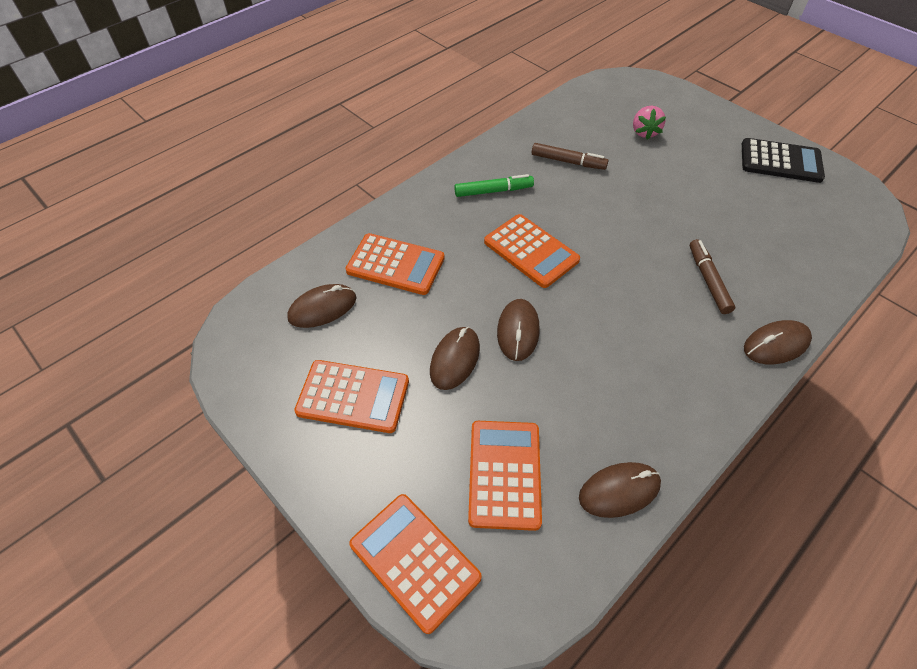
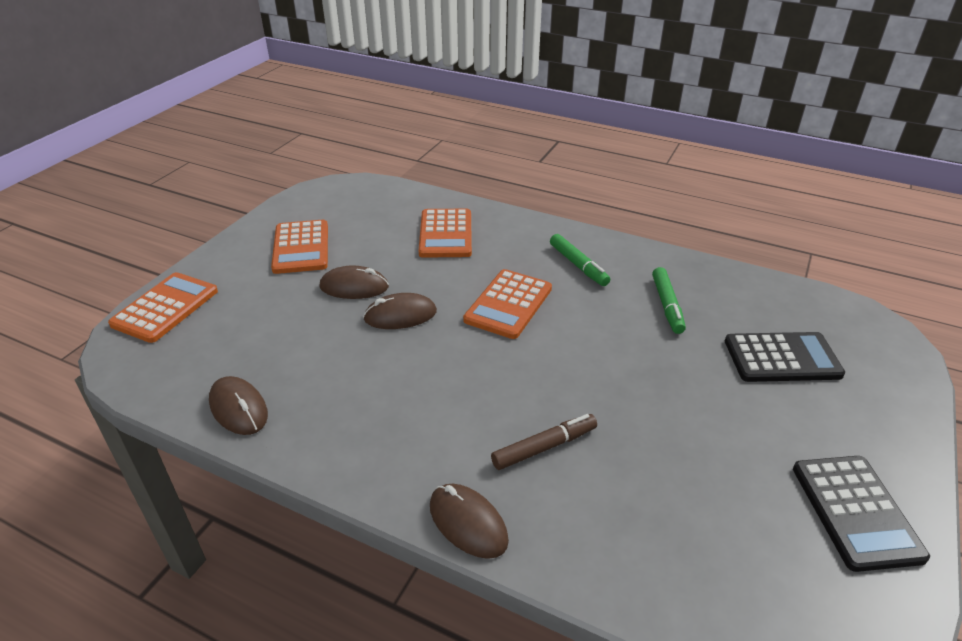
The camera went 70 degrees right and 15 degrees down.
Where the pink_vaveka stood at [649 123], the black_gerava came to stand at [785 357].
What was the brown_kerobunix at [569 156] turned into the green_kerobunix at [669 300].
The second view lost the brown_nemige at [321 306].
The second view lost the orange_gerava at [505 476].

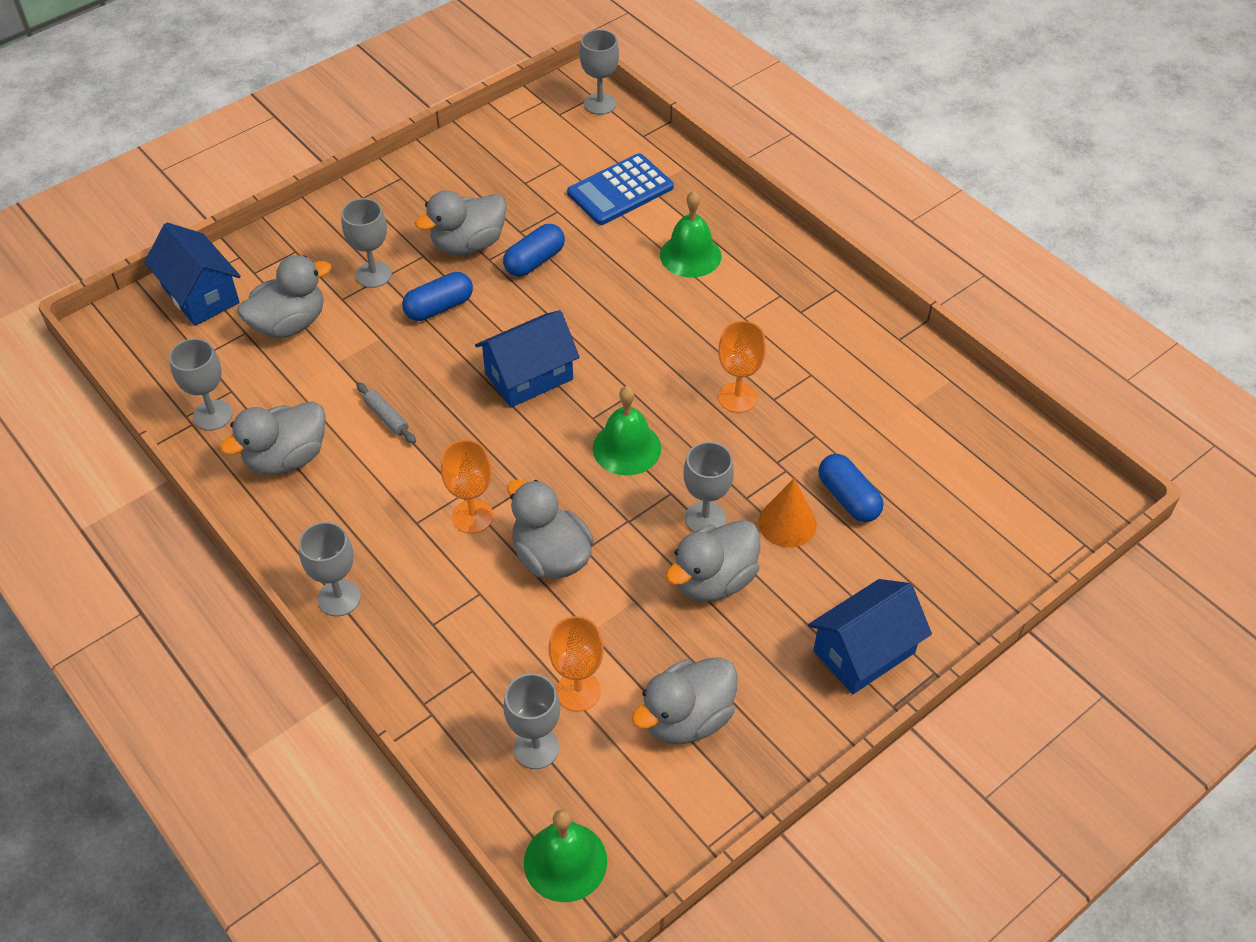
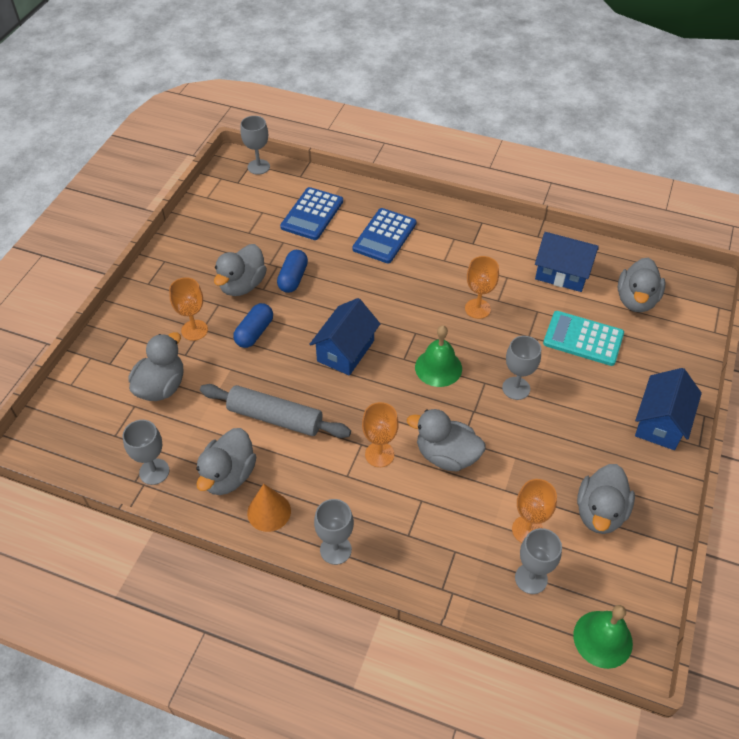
The camera went 30 degrees left and 0 degrees up.
Where the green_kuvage stood at [691 234], the blue_gerava came to stand at [384 235].
What was the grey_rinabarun at [366 243] turned into the orange_rinabarun at [188 309].
The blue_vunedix ended up elsewhere, having gone from [192 274] to [567 262].
The size of the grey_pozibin at [386 413] changed by a factor of 2.23.
Where the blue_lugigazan stood at [850 488], the turquoise_gerava came to stand at [583 338].
The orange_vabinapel ended up elsewhere, having gone from [787 513] to [269 508].
The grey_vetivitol ended up elsewhere, having gone from [713 561] to [641 284].

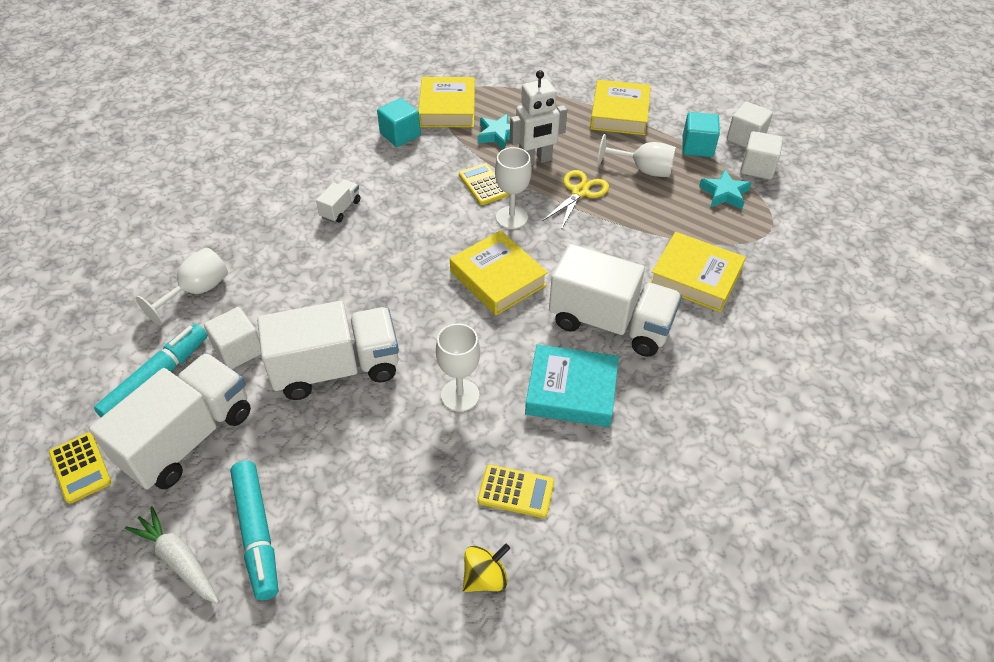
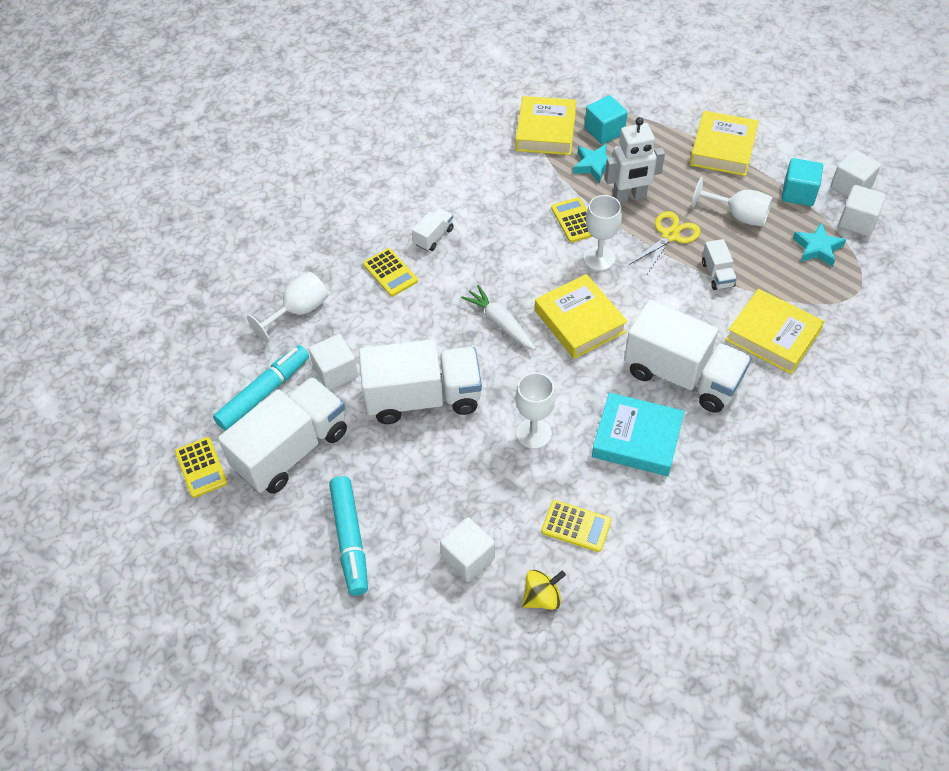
The camera went 10 degrees right and 5 degrees up.
The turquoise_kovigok ended up elsewhere, having gone from [399 122] to [606 119].
The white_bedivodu ended up elsewhere, having gone from [172 555] to [498 317].
The second view gained the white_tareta at [719 264].
The second view gained the yellow_gerava at [390 272].
The second view gained the white_kovigok at [467 549].

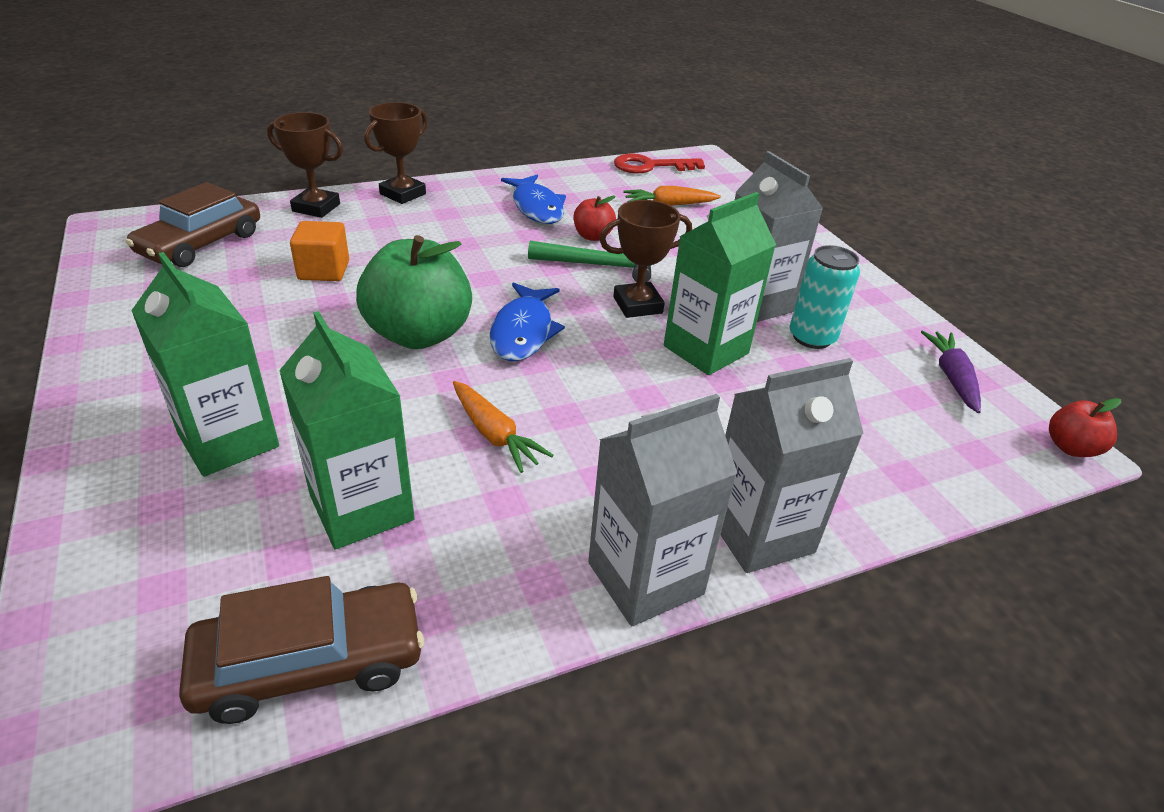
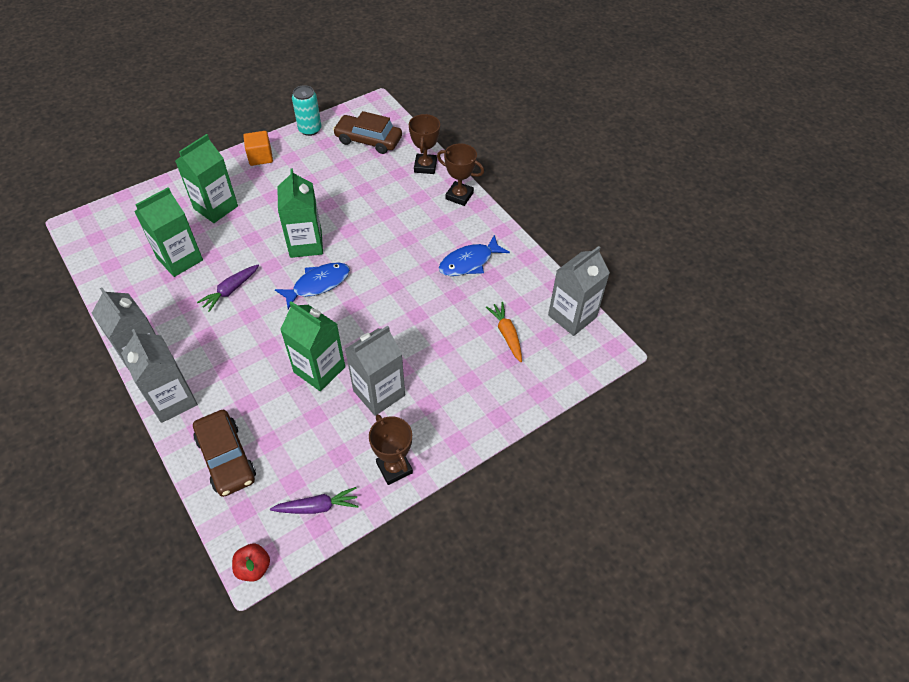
The camera went 80 degrees right and 15 degrees up.
Where the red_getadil stood at [659 163], the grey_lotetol came to stand at [579 291].
The second view lost the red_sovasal at [595 218].
The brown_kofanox ended up elsewhere, having gone from [645 259] to [391 449].
The orange_kovigok ended up elsewhere, having gone from [319 251] to [258 148].
Where the green_sovasal stood at [414 292], the green_lotetol came to stand at [300 213].
The second view lost the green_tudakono at [589 261].
The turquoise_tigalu ended up elsewhere, having gone from [825 297] to [306 110].
The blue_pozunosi at [527 321] ended up facing another way, 150 degrees clockwise from before.
What was the orange_bedivodu at [503 427] turned into the purple_bedivodu at [228 288].
The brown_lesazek ended up elsewhere, having gone from [301 650] to [224 453].

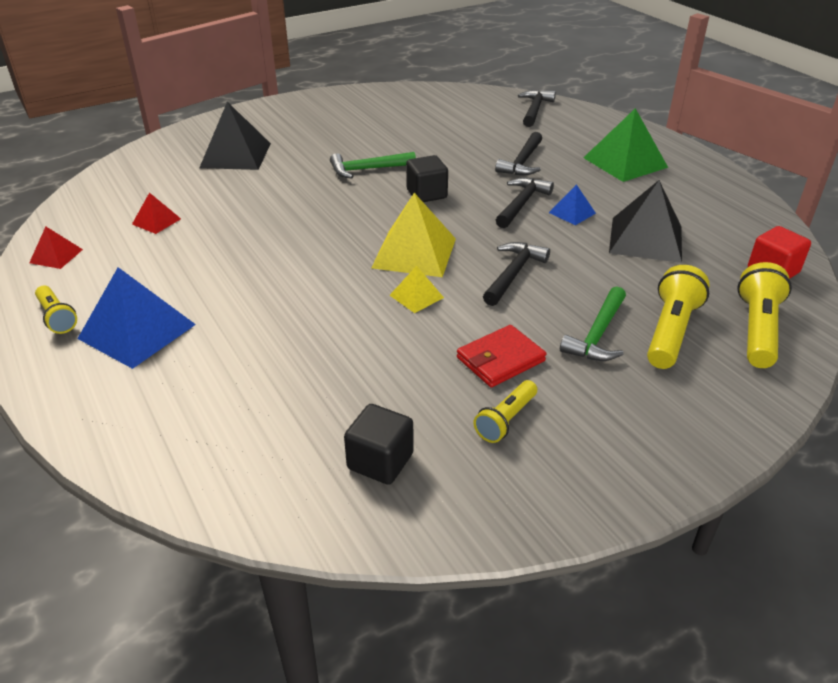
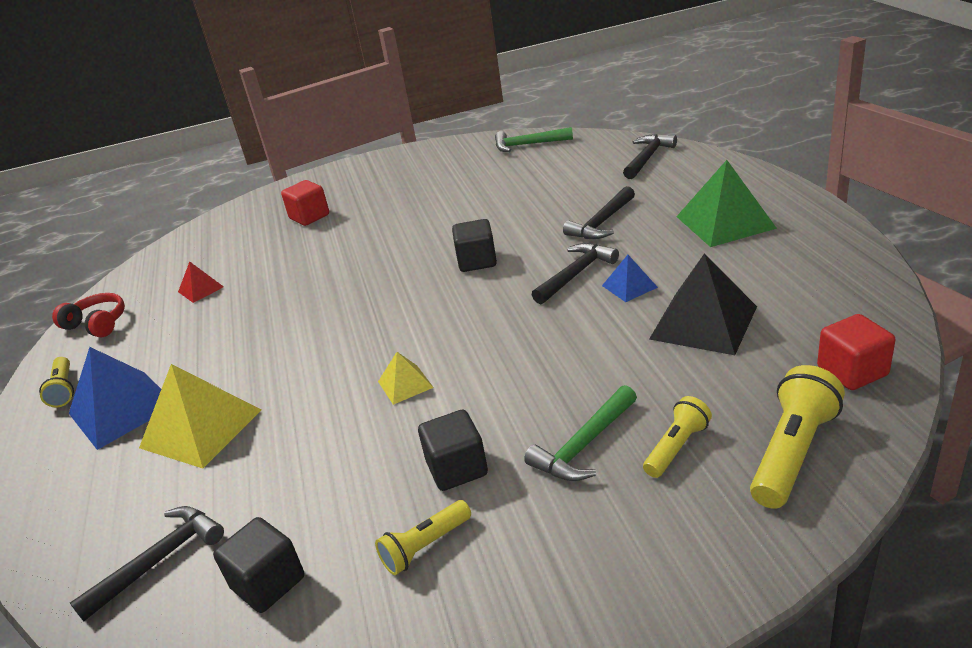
The camera went 20 degrees right and 5 degrees down.
Where the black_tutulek stood at [235 136], the red_kovigok came to stand at [305 203].
The green_tudakono ended up elsewhere, having gone from [373 165] to [534 139].
The yellow_tutulek ended up elsewhere, having gone from [413 235] to [200 416].
Where the red_tutulek stood at [56 248], the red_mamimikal came to stand at [88 315].
The black_tudakono ended up elsewhere, having gone from [516 274] to [147 563].
The size of the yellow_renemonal at [678 317] changed by a factor of 0.61.
Where the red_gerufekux stood at [501 356], the black_kovigok came to stand at [453 450].

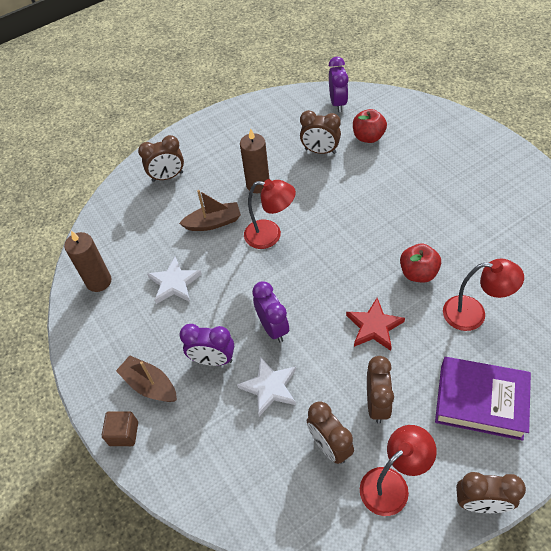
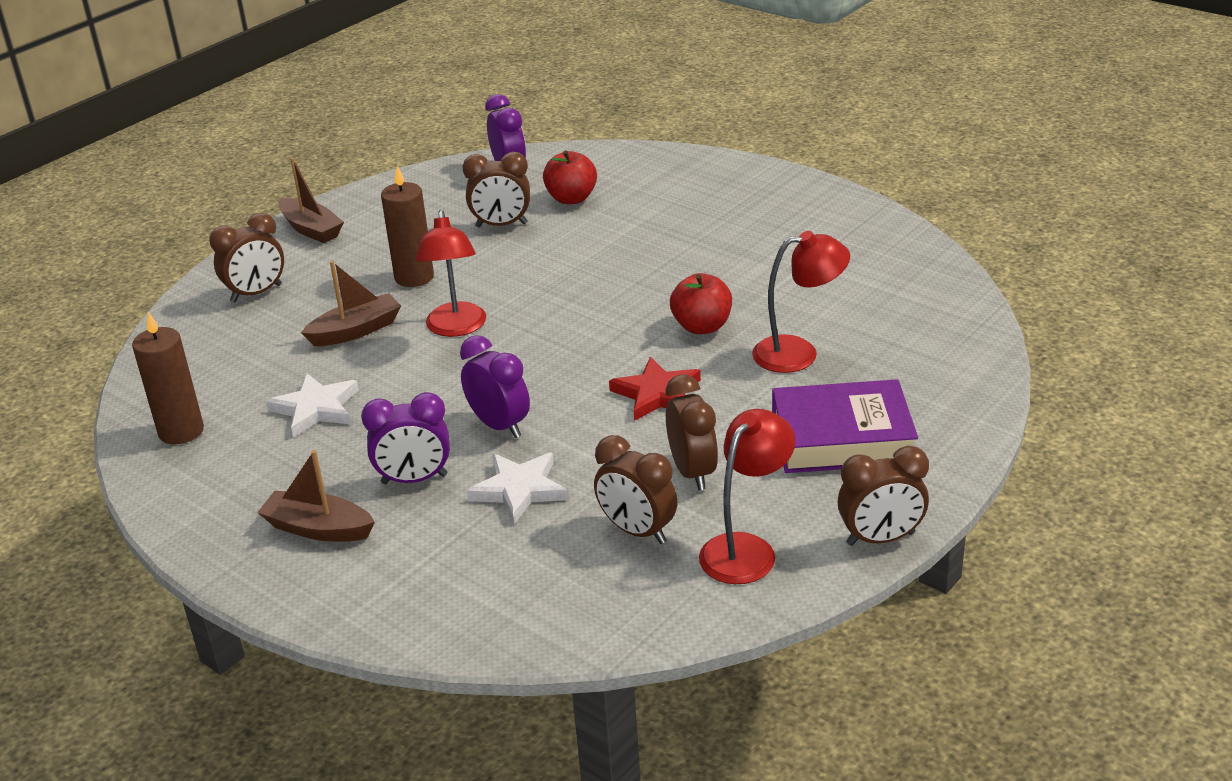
The camera went 20 degrees left and 20 degrees down.
The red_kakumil at [270 214] ended up facing another way, 90 degrees clockwise from before.
The second view lost the brown_kovigok at [120 428].
The second view gained the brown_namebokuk at [311 200].

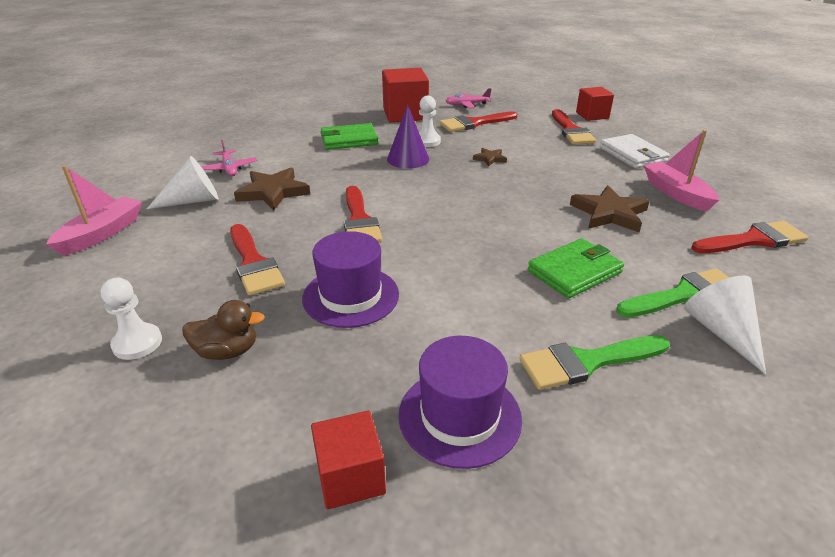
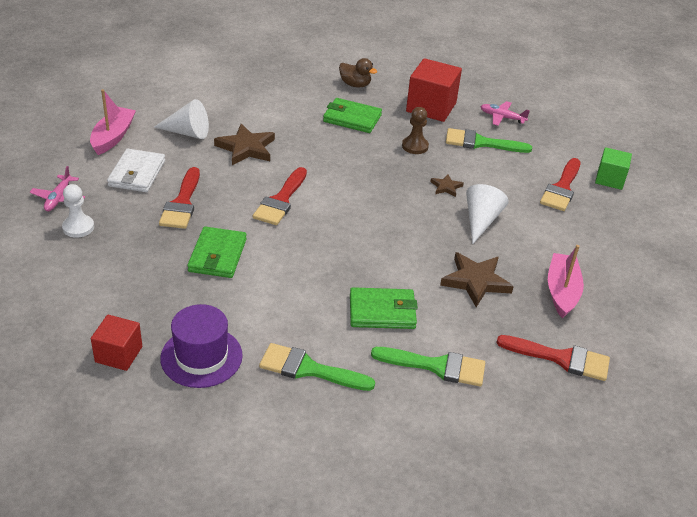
The camera went 30 degrees right and 5 degrees up.
What was the red_kovigok at [595 104] turned into the green_kovigok at [613 168].
What was the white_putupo at [430 121] turned into the brown_putupo at [415 130].
The second view lost the purple_vabinapel at [408 137].
What was the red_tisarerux at [478 121] turned into the green_tisarerux at [489 140].
The white_gerufekux ended up elsewhere, having gone from [635 151] to [136 170].
The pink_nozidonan ended up elsewhere, having gone from [229 158] to [57 188].
The pink_namebokuk at [94 210] ended up facing another way, 45 degrees counterclockwise from before.
Where the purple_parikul stood at [350 279], the green_gerufekux came to stand at [217 252].
The white_vabinapel ended up elsewhere, having gone from [725 325] to [487 214].
The brown_vetivitol ended up elsewhere, having gone from [223 330] to [358 72].

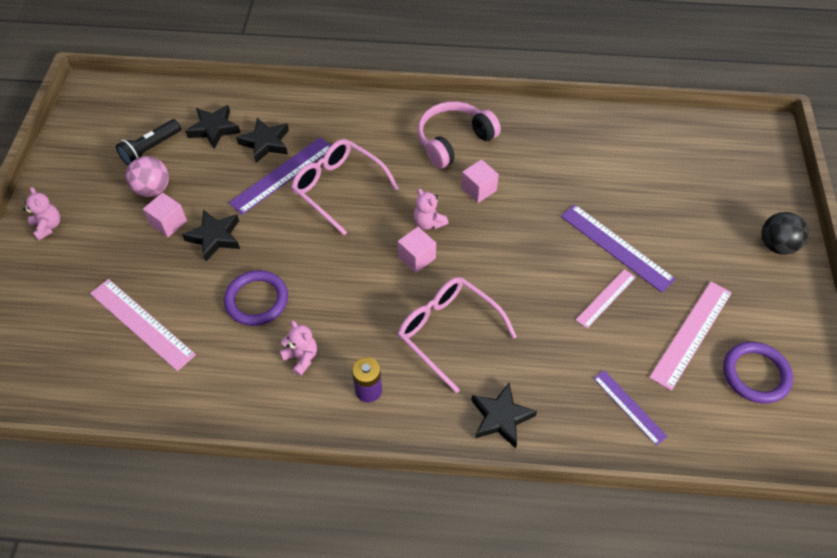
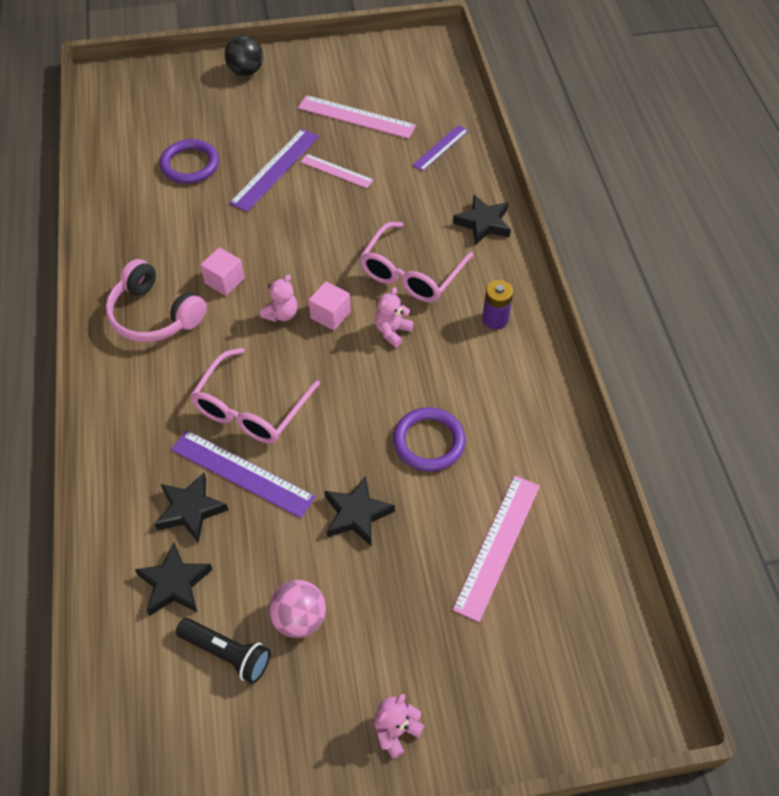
The camera went 105 degrees left and 0 degrees up.
The second view lost the pink_kovigok at [165 215].
The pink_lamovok ended up elsewhere, having gone from [298 348] to [394 317].
The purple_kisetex ended up elsewhere, having gone from [758 373] to [189 161].

